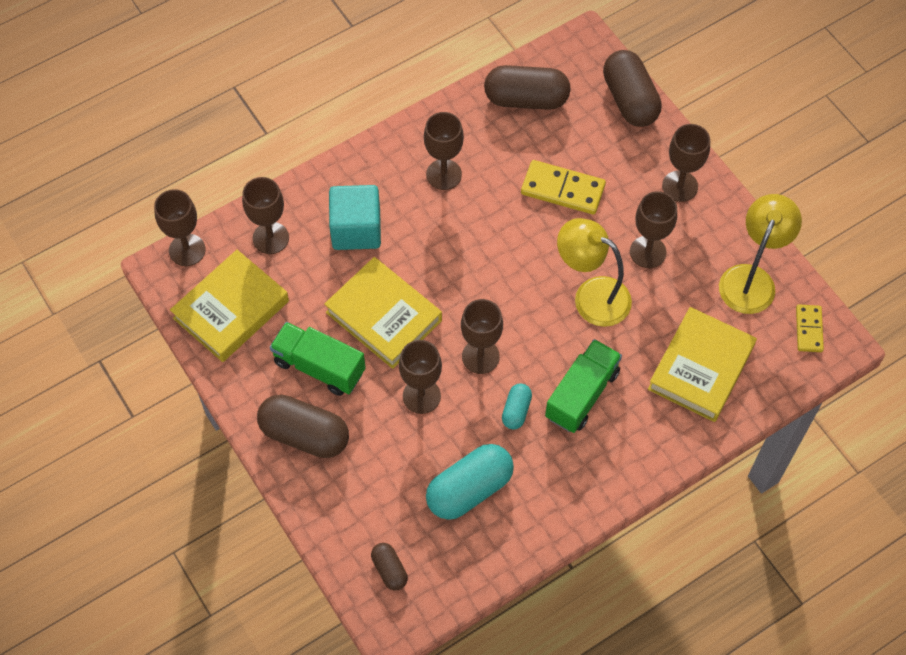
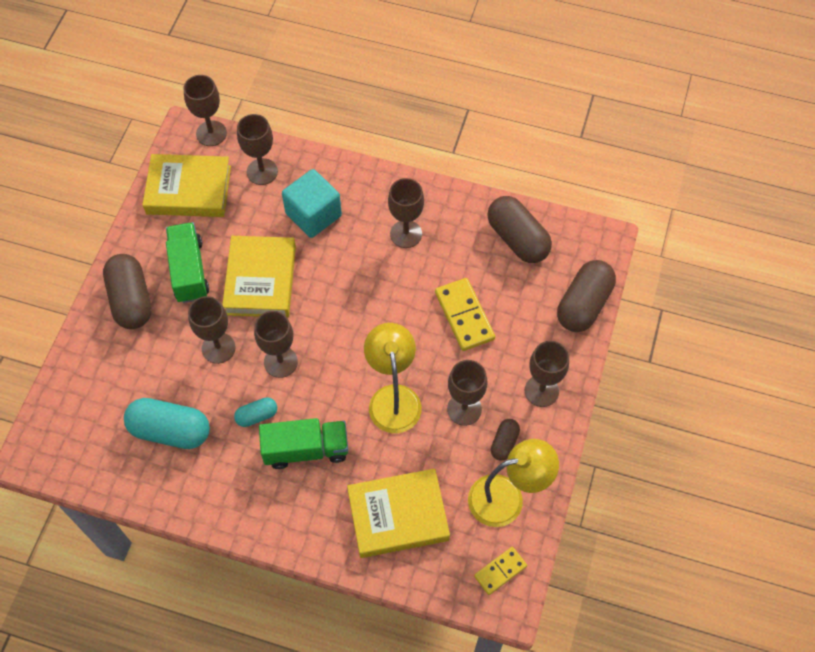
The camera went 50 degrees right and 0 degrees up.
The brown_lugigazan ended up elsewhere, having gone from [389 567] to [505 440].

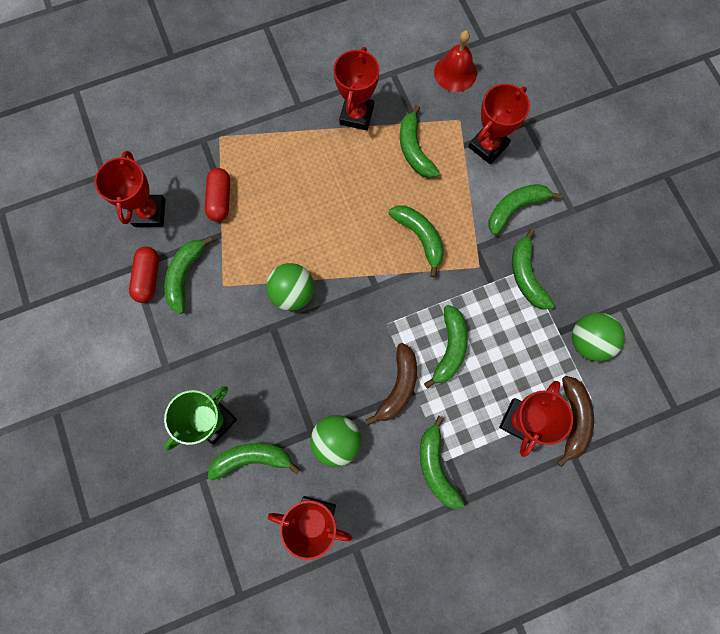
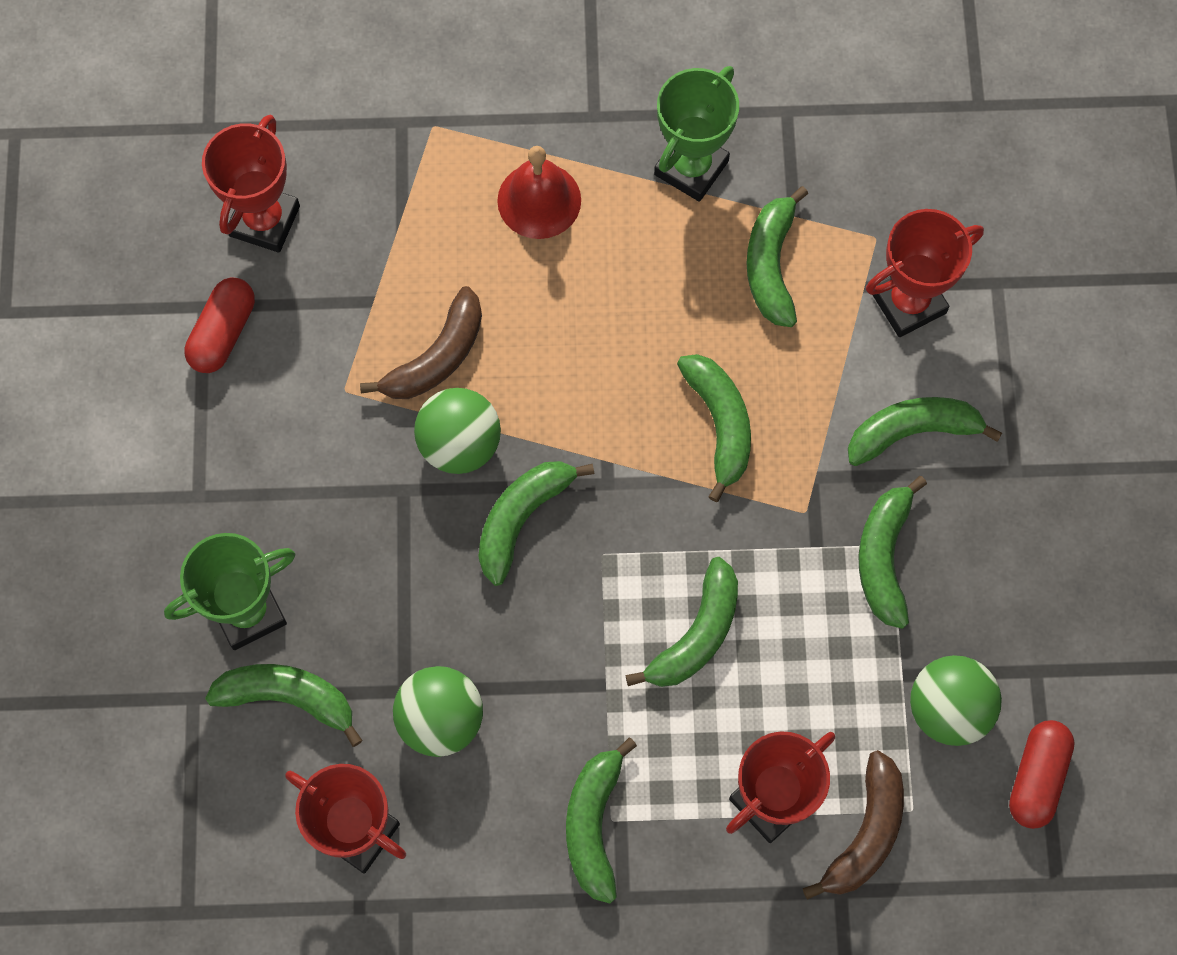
The camera went 20 degrees right and 5 degrees down.
The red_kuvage ended up elsewhere, having gone from [455 61] to [539 192].
What was the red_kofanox at [356 89] turned into the green_kofanox at [696 134].
The red_lugigazan ended up elsewhere, having gone from [217 195] to [1042 774].
The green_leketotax ended up elsewhere, having gone from [189 275] to [536 523].
The brown_leketotax ended up elsewhere, having gone from [391 384] to [421 342].

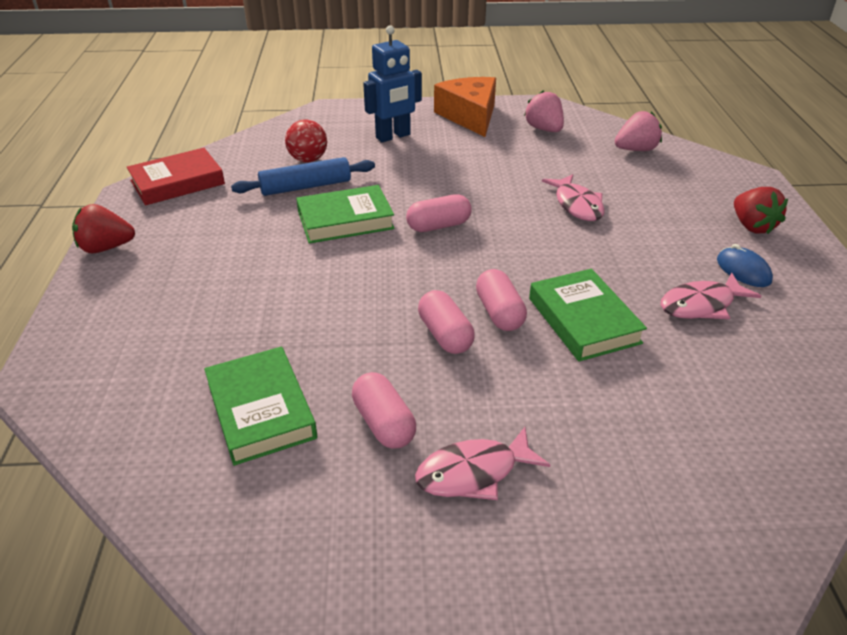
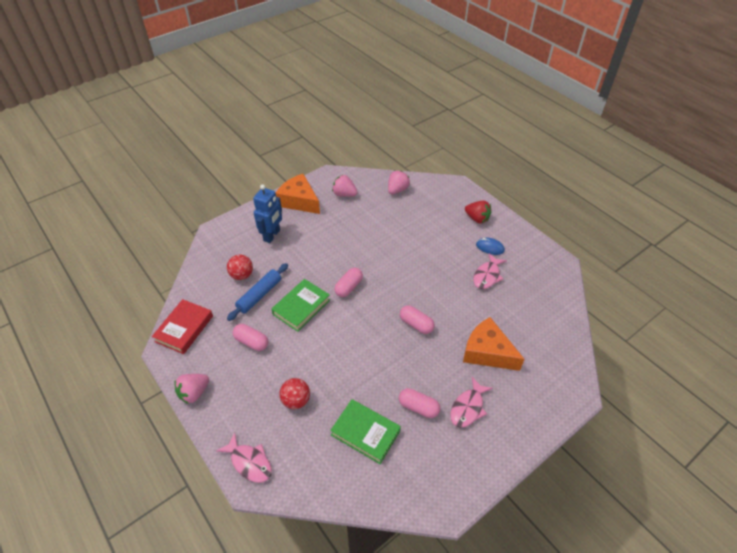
The camera went 35 degrees left and 10 degrees up.
The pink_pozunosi ended up elsewhere, having gone from [573 197] to [244 457].
What was the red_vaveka at [103 228] turned into the pink_vaveka at [191 389].
The second view lost the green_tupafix at [588 315].
The pink_lugigazan ended up elsewhere, having gone from [446 322] to [250 337].
The second view gained the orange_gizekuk at [494 344].
The second view gained the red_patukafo at [295 393].

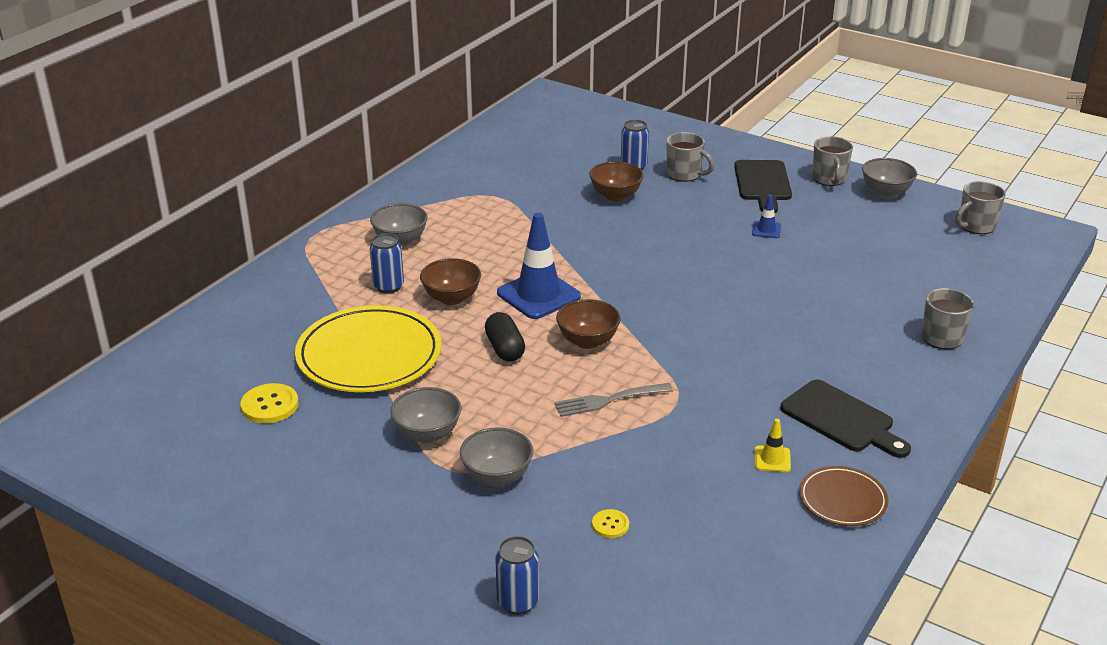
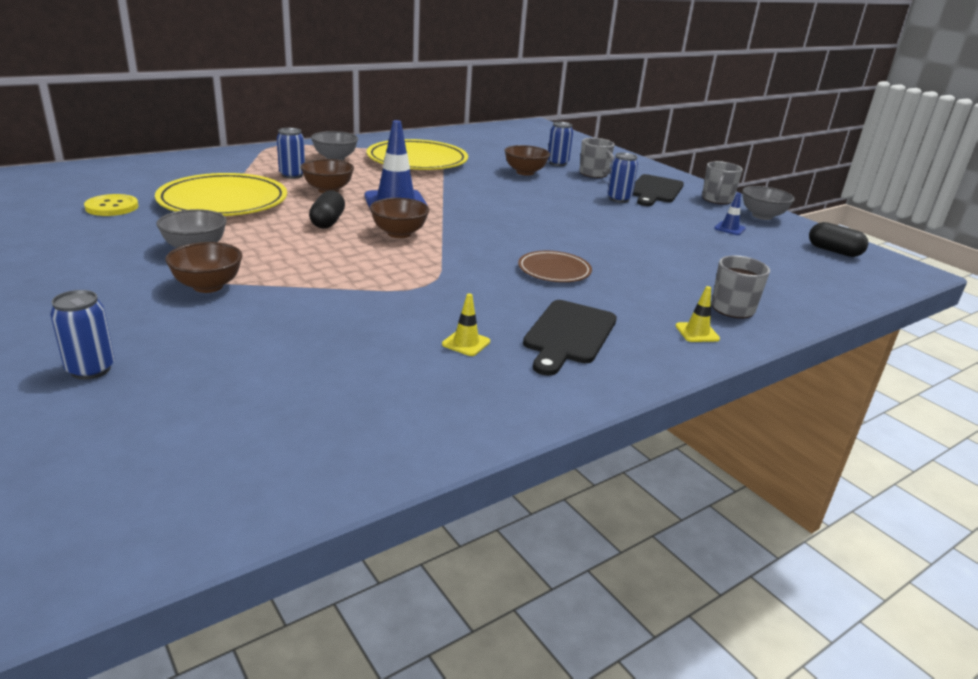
The camera went 20 degrees right and 5 degrees down.
Where the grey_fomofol stood at [980 207], the black_lugigazan came to stand at [838 239].
The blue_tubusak ended up elsewhere, having gone from [766 216] to [730 214].
The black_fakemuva at [845 418] ended up facing another way, 45 degrees clockwise from before.
The second view lost the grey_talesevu at [613 400].
What was the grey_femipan at [496 457] turned into the brown_femipan at [203 267].
The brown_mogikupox ended up elsewhere, having gone from [844 496] to [555 266].
The second view lost the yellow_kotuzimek at [610 523].
The second view gained the yellow_mogikupox at [417 154].
The second view gained the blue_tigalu at [622 178].
The second view gained the yellow_tubusak at [697 314].

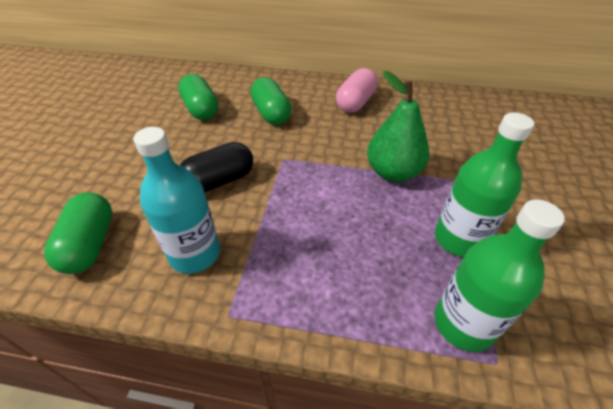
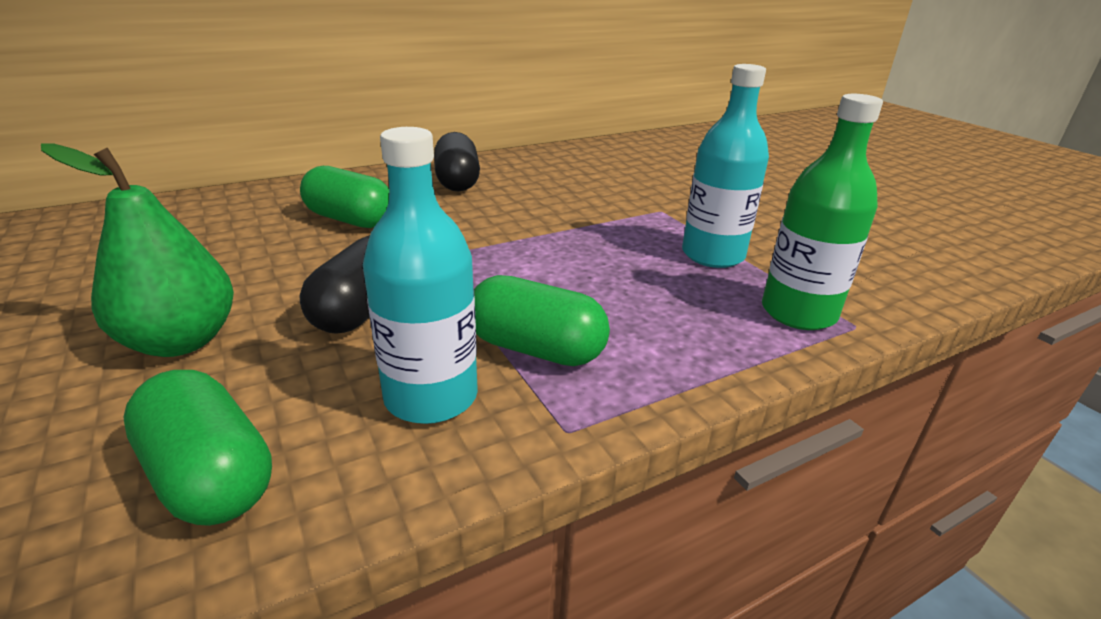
The camera went 40 degrees left and 15 degrees down.
What was the pink_lugigazan at [357 90] turned into the black_lugigazan at [457 162].
The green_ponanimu ended up elsewhere, having gone from [398 126] to [137 250].
The green_lugigazan ended up elsewhere, having gone from [198 97] to [542 320].
What was the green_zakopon at [485 184] turned into the turquoise_zakopon at [725 166].

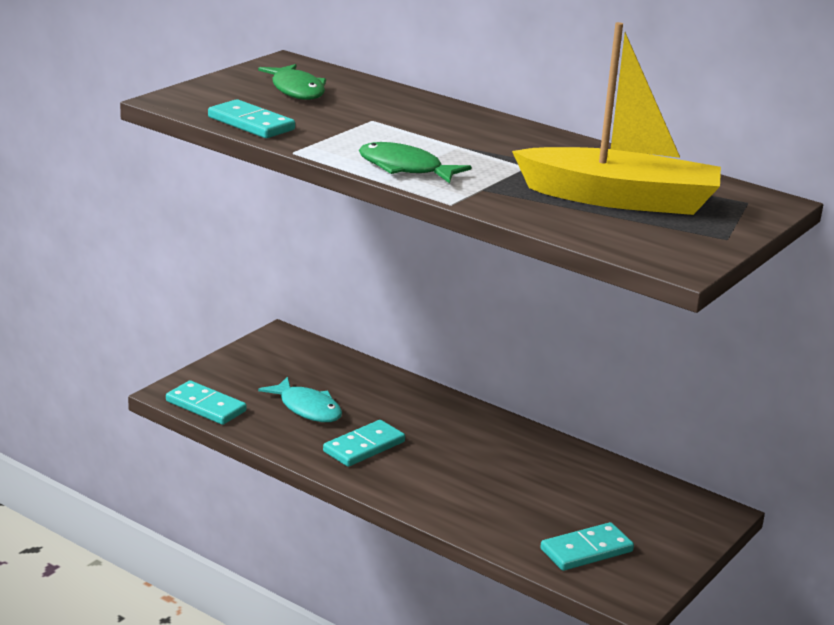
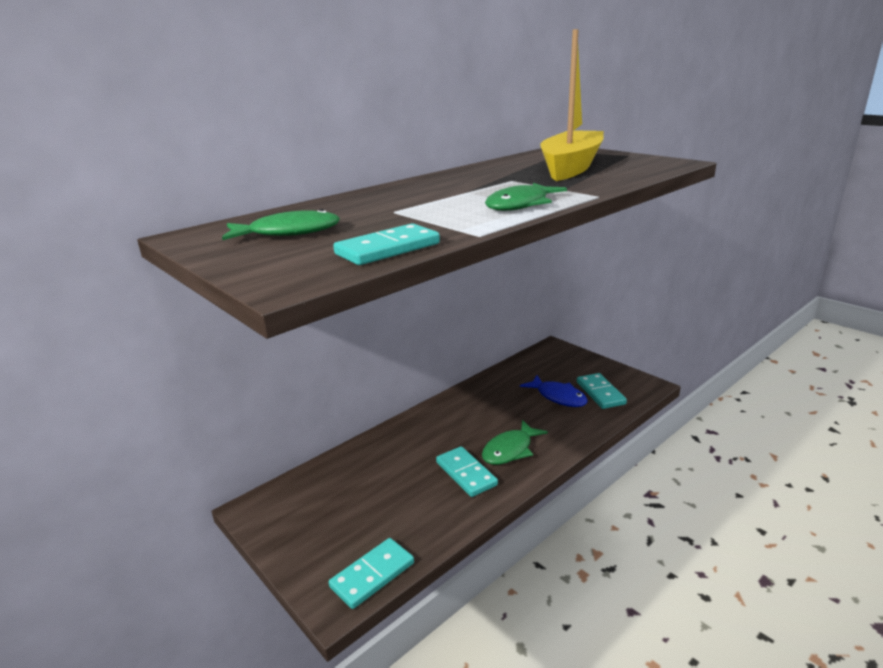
The camera went 75 degrees left and 0 degrees up.
The second view lost the turquoise_pozunosi at [300 399].
The second view gained the blue_pozunosi at [554 391].
The second view gained the green_pozunosi at [515 442].

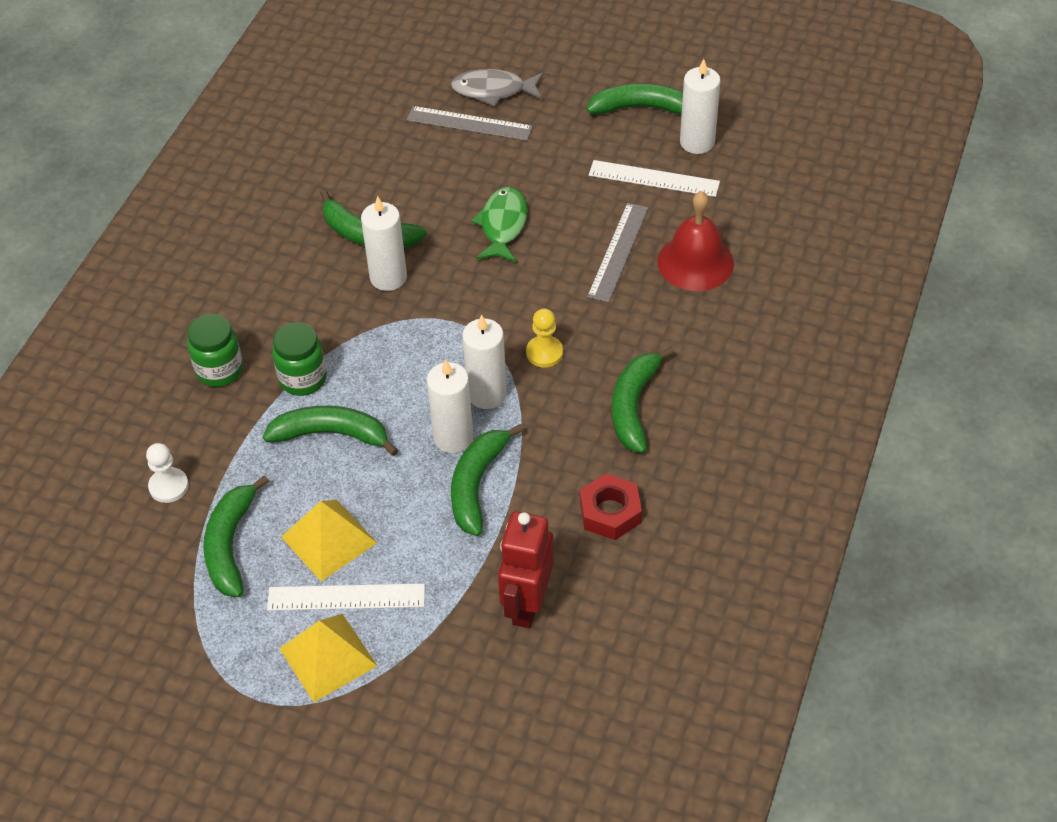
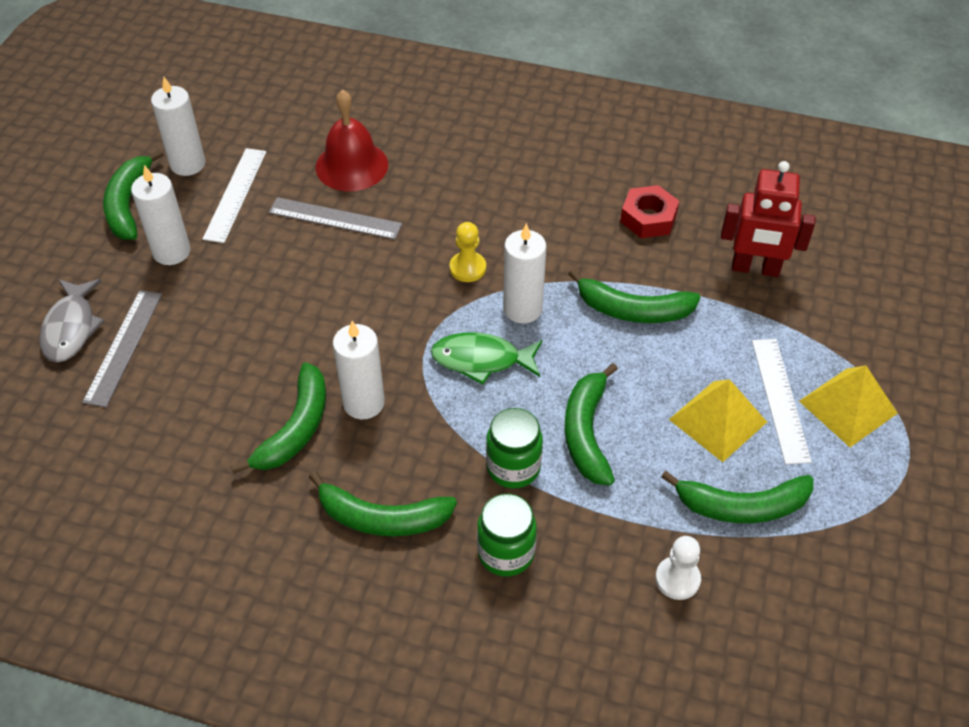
The camera went 95 degrees left and 0 degrees up.
The green_pozunosi ended up elsewhere, having gone from [499 224] to [486 359].
The green_leketotax ended up elsewhere, having gone from [643 400] to [383 503].
The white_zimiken ended up elsewhere, having gone from [450 406] to [160 215].

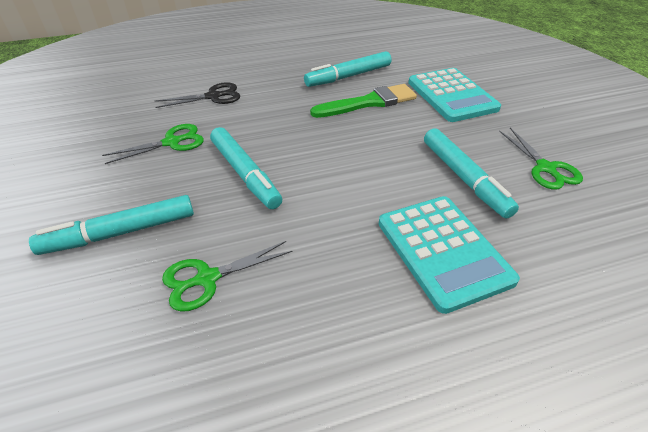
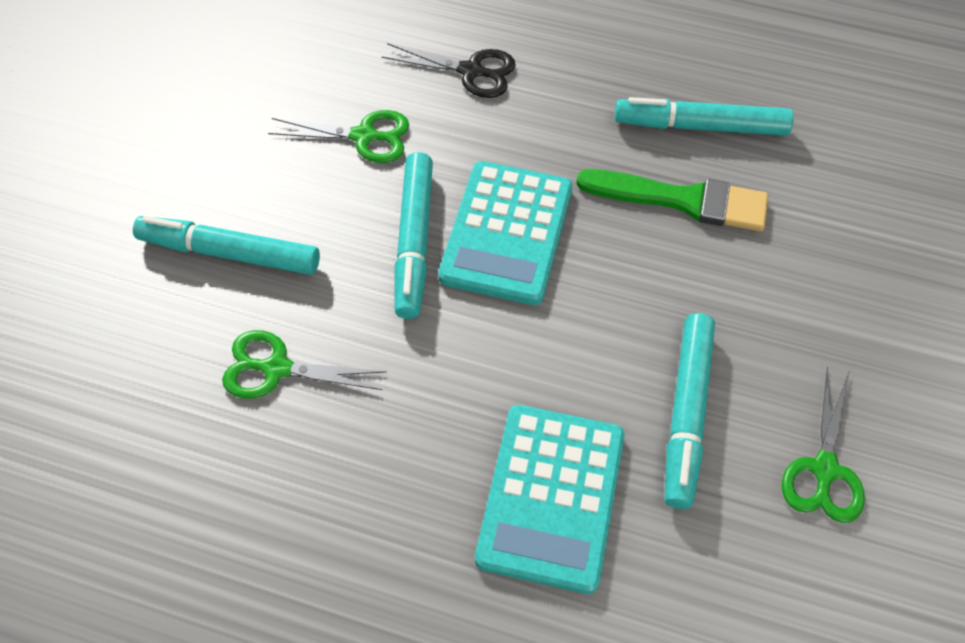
The camera went 35 degrees right and 15 degrees up.
The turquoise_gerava ended up elsewhere, having gone from [454 95] to [505 233].

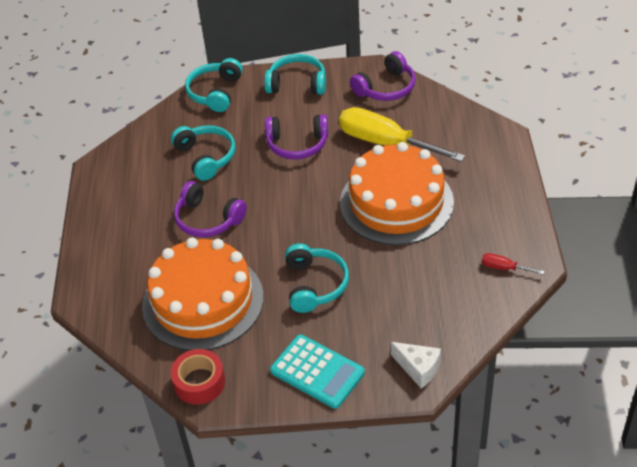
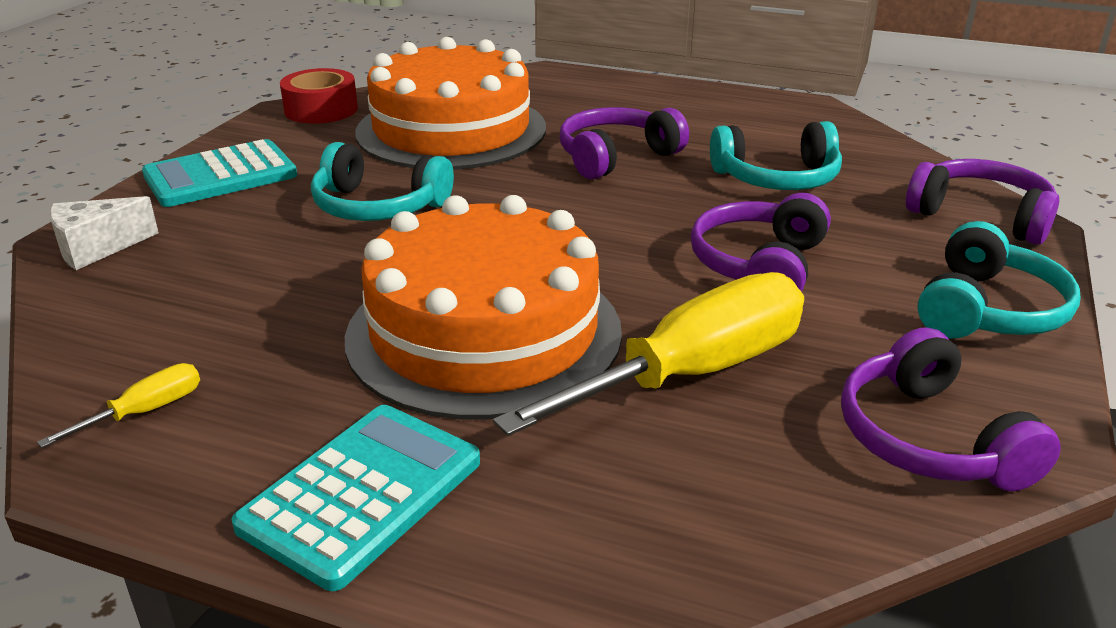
The camera went 110 degrees right and 15 degrees down.
What was the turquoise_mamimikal at [214 85] turned into the purple_mamimikal at [982 202].
What was the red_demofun at [513 264] turned into the yellow_demofun at [118 405].
The second view gained the turquoise_gerava at [356 498].

